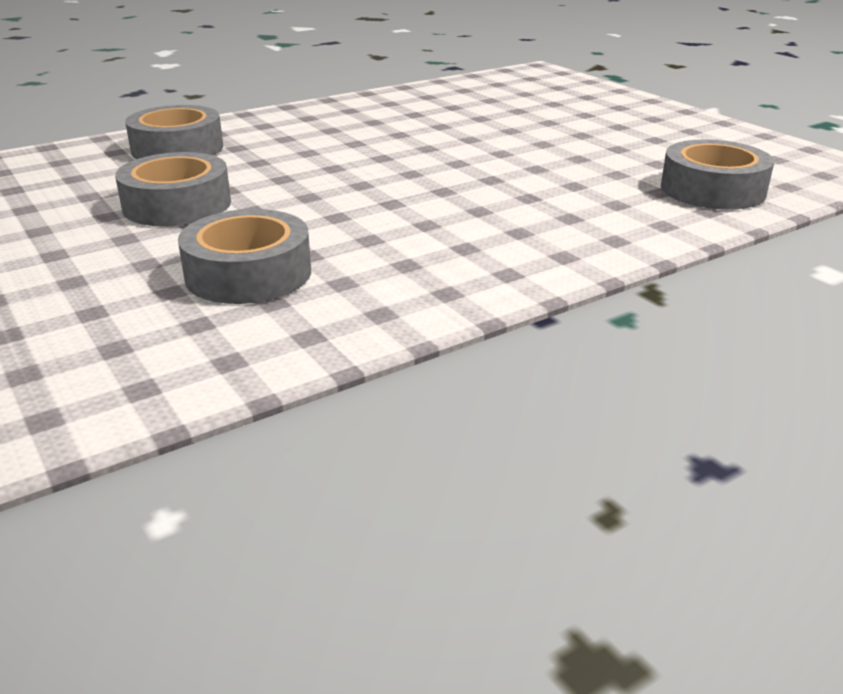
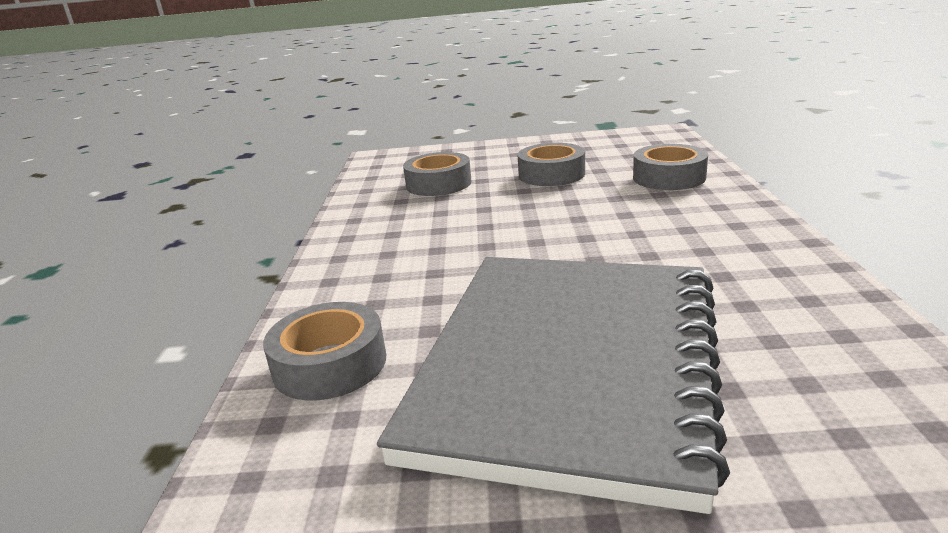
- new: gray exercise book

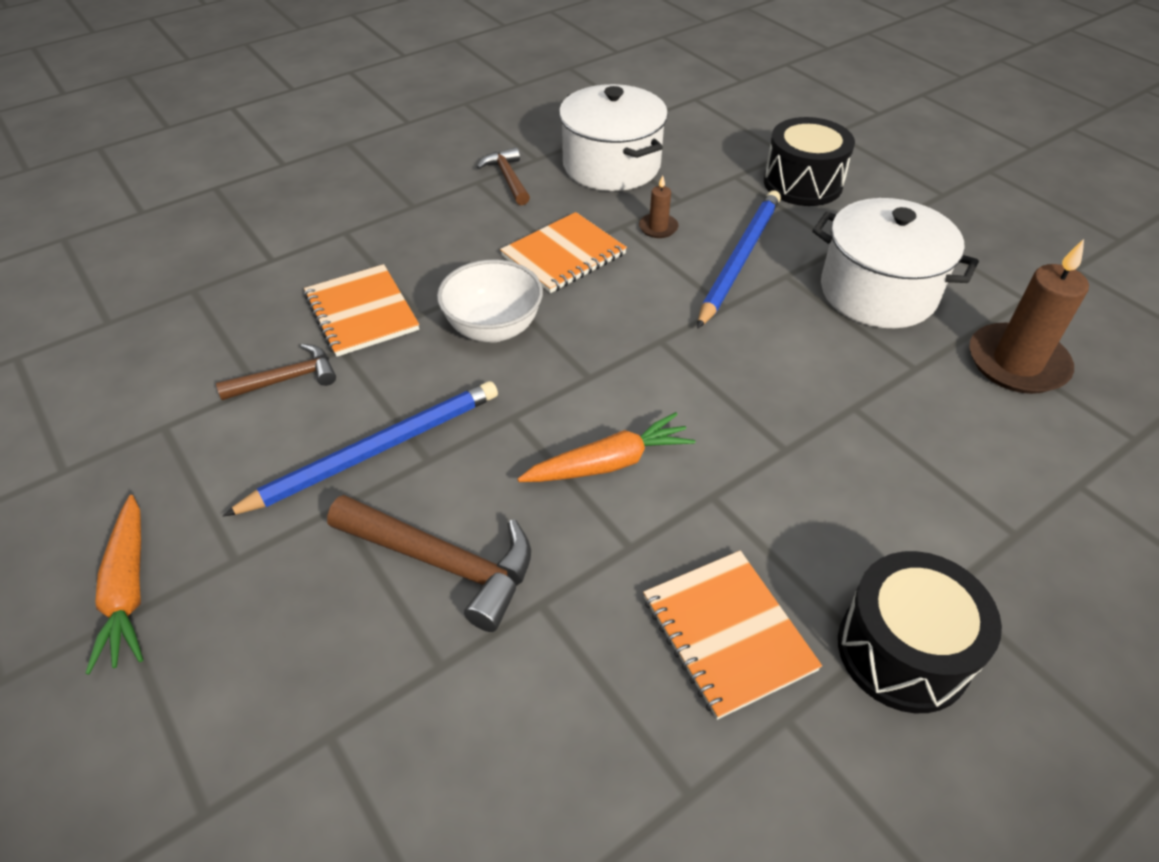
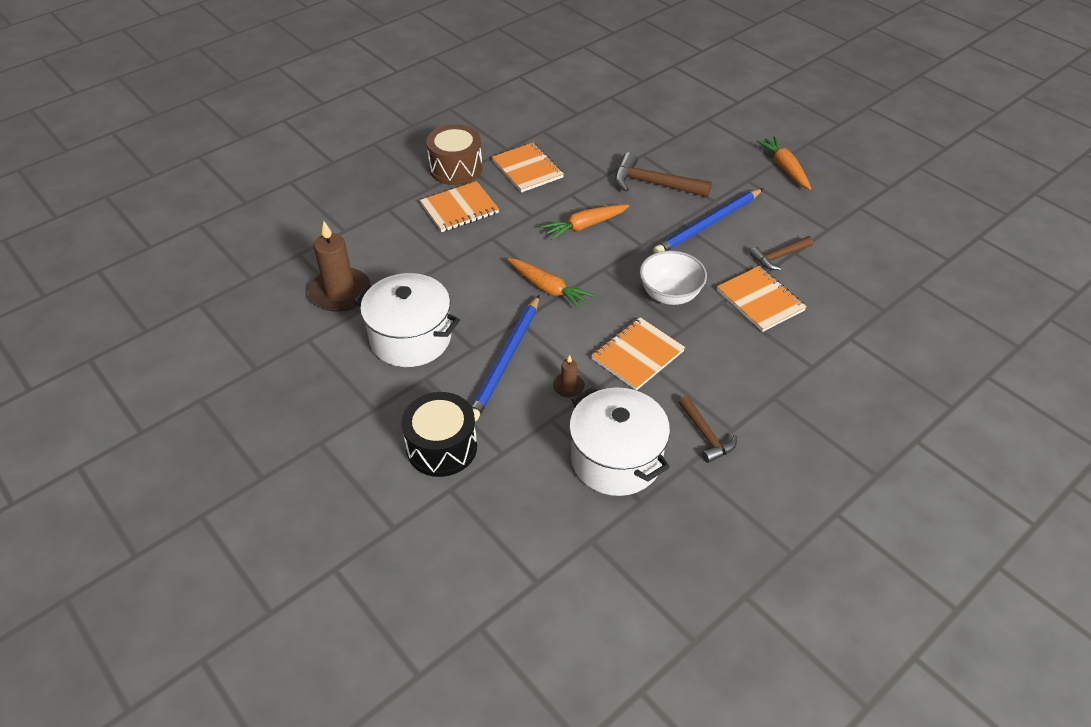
- repainted: black snare drum (no. 2 from left) to russet snare drum
- new: bright orange exercise book (no. 1 from left)
- new: bright orange root vegetable (no. 1 from left)

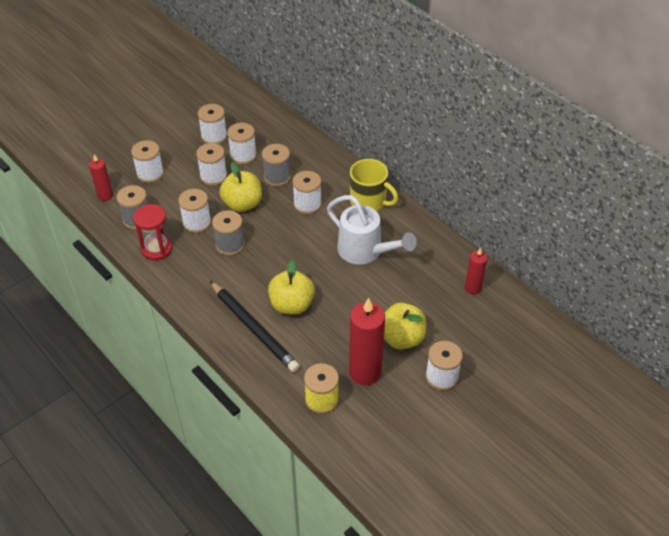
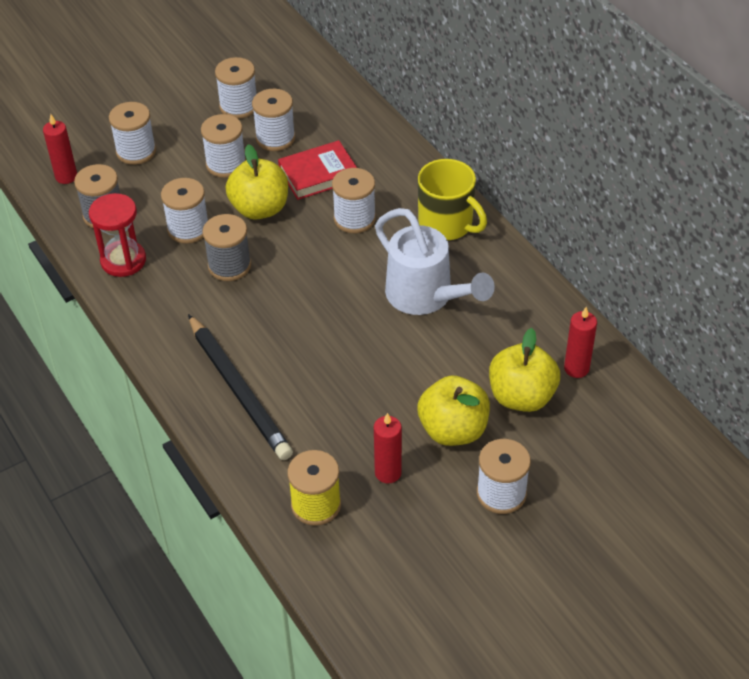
- swapped: gray spool (no. 3 from left) to crimson hardcover
- shifted: bright yellow apple fruit (no. 2 from left in the first image) to bright yellow apple fruit (no. 3 from left)
- scaled: crimson candle (no. 2 from left) x0.55

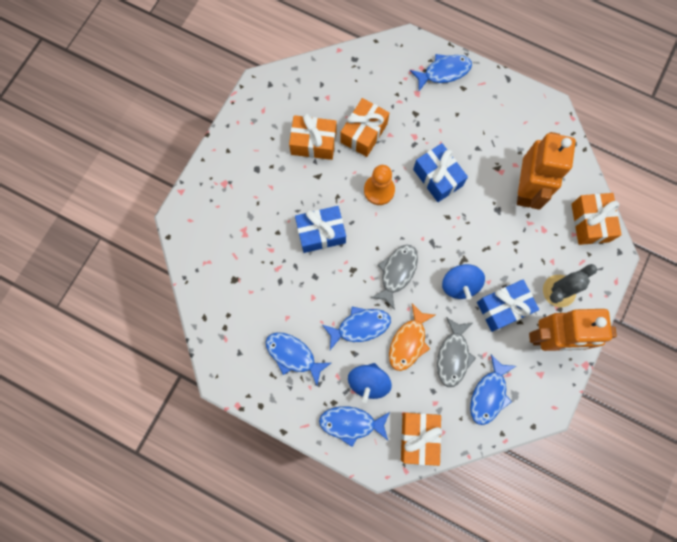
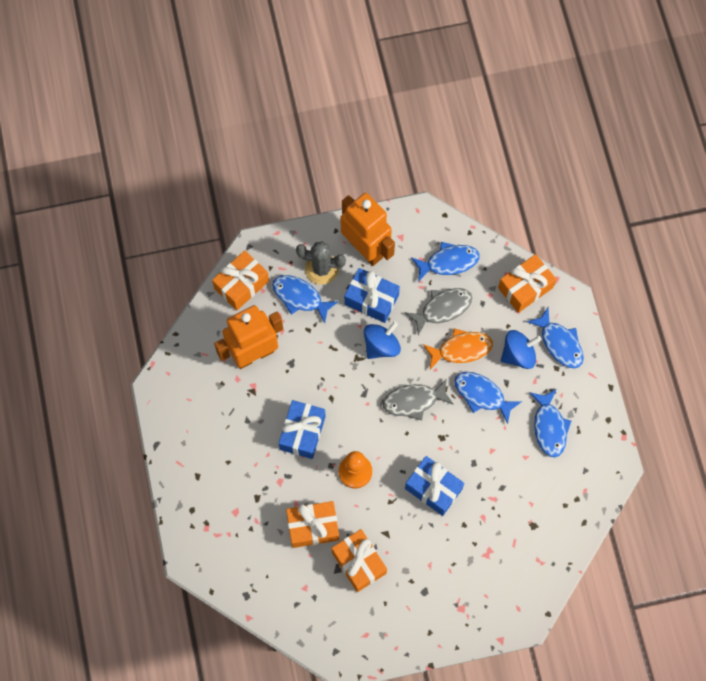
- shifted: blue toy fish (no. 4 from left in the first image) to blue toy fish (no. 1 from left)

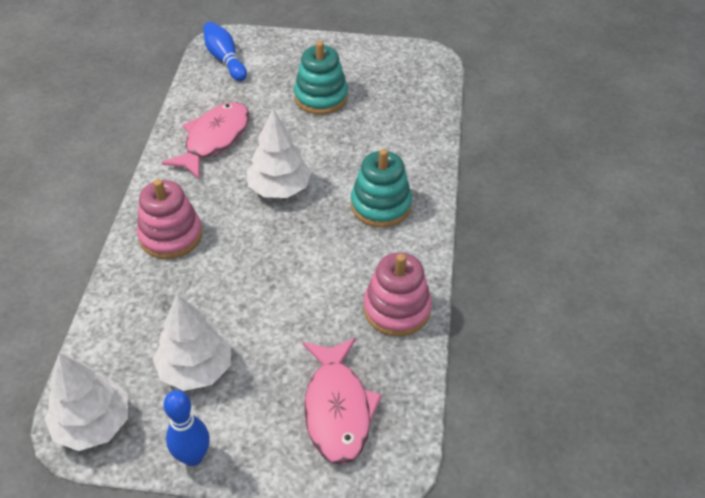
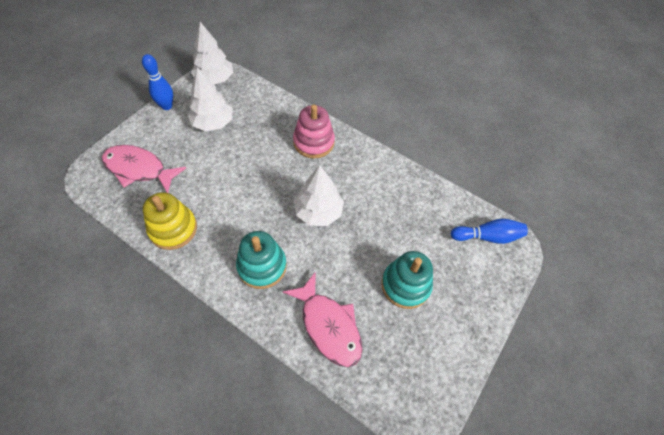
- shifted: rosy toy fish (no. 1 from left in the first image) to rosy toy fish (no. 2 from left)
- repainted: rosy ring stacker (no. 2 from left) to bright yellow ring stacker

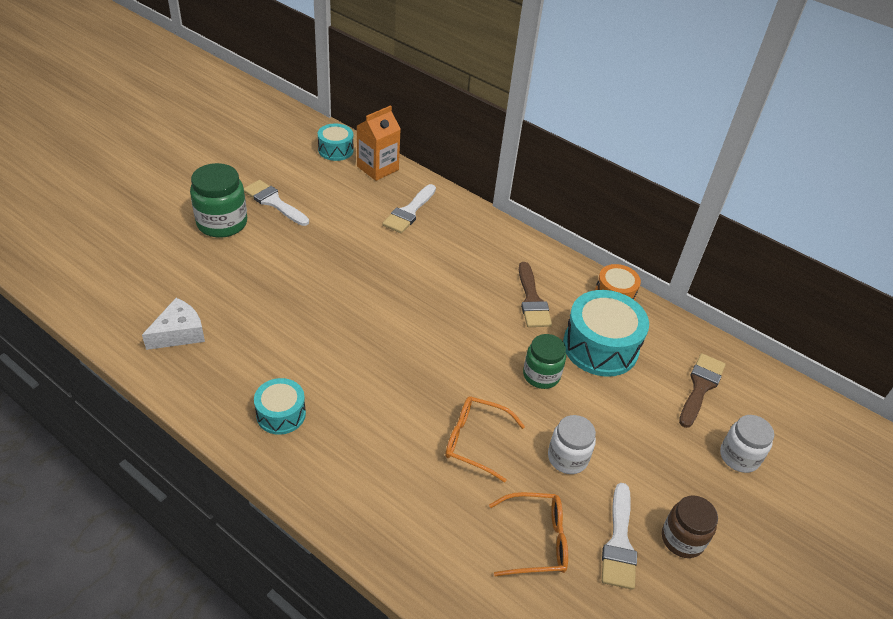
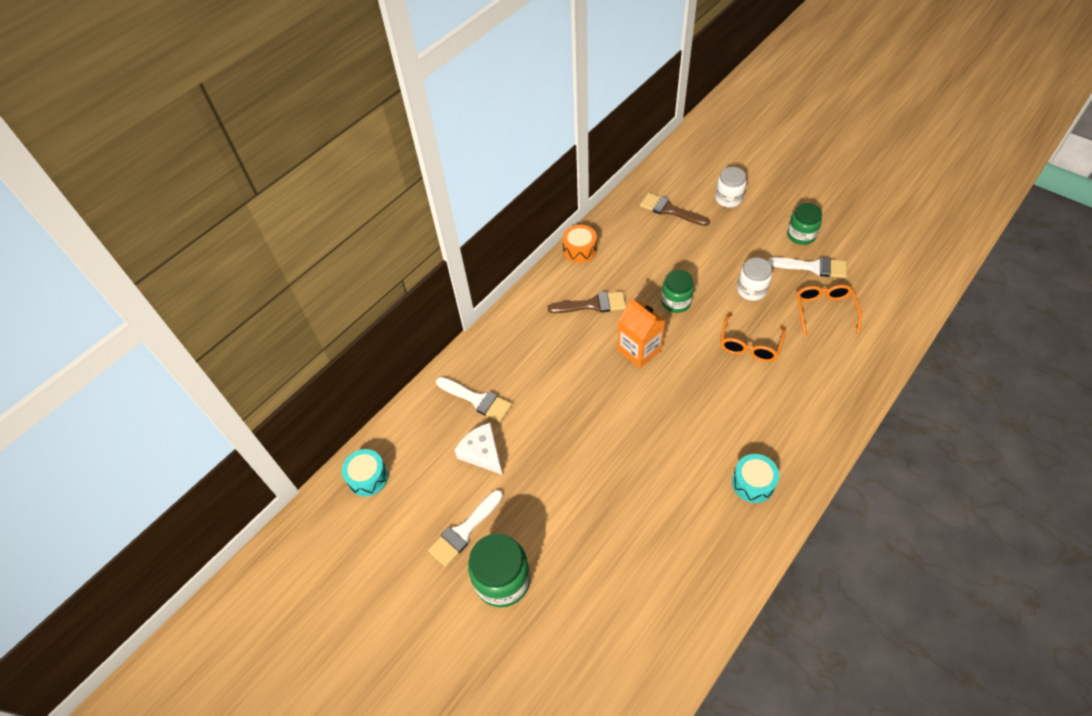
- shifted: bright orange juice carton
- gone: aqua snare drum (no. 3 from left)
- shifted: snow-white cheese
- repainted: russet jar to leaf-green jar (no. 3 from left)

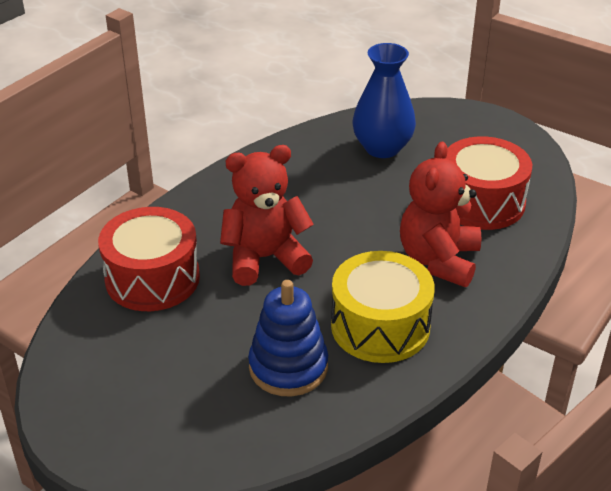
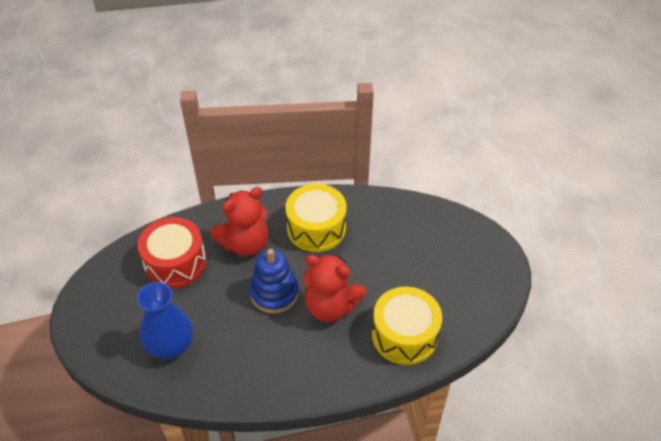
- repainted: crimson snare drum (no. 1 from left) to bright yellow snare drum (no. 2 from left)
- shifted: blue ring stacker

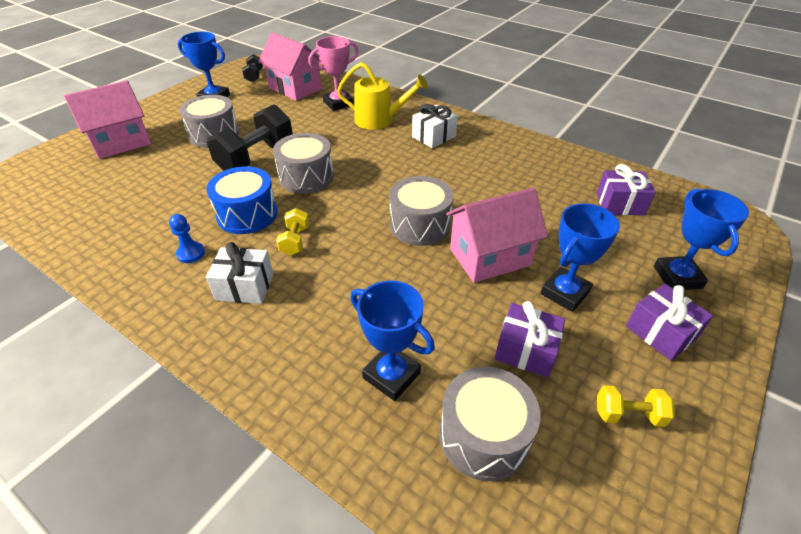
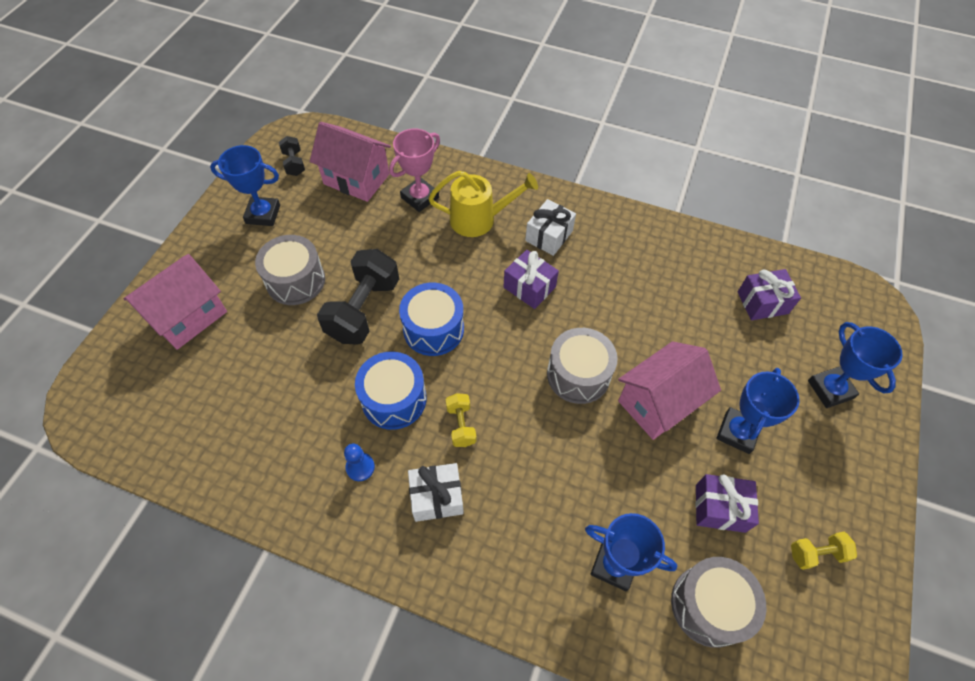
- repainted: gray snare drum (no. 2 from left) to blue snare drum (no. 2 from left)
- shifted: violet wrapped gift (no. 3 from left in the first image) to violet wrapped gift (no. 1 from left)

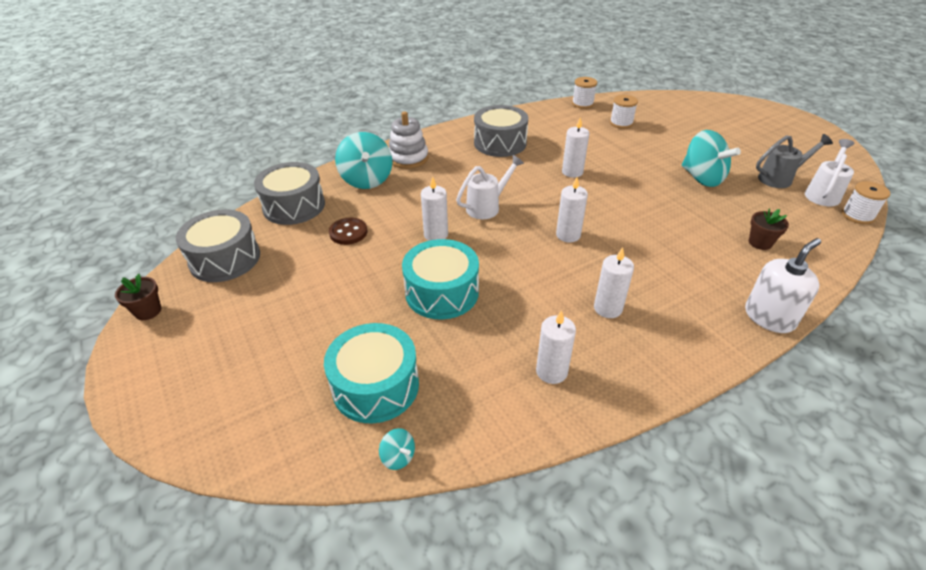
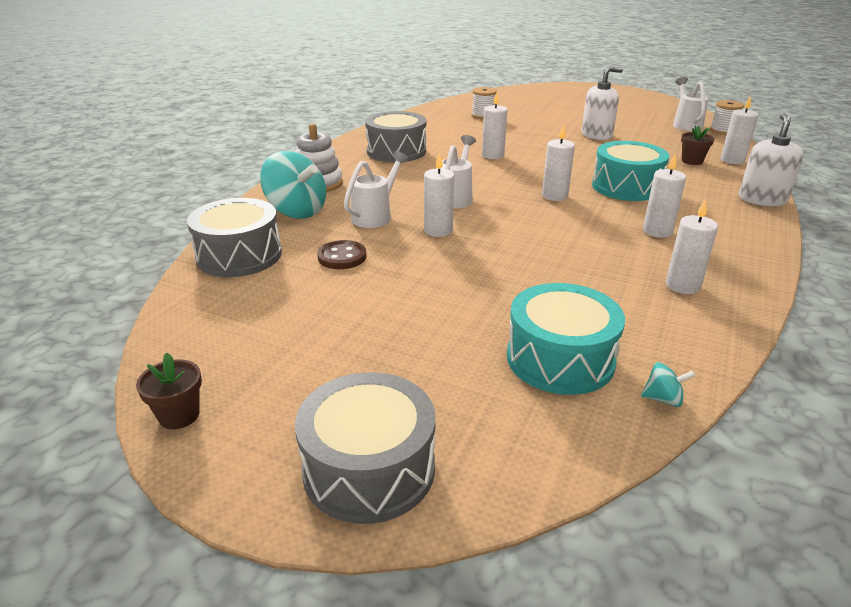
- gone: snow-white spool (no. 1 from left)
- swapped: aqua toy top (no. 3 from left) to snow-white soap pump (no. 1 from left)
- gone: gray watering pot
- shifted: gray snare drum (no. 1 from left in the first image) to gray snare drum (no. 2 from left)
- shifted: aqua snare drum (no. 2 from left)
- new: snow-white candle (no. 6 from left)
- new: snow-white watering pot (no. 1 from left)

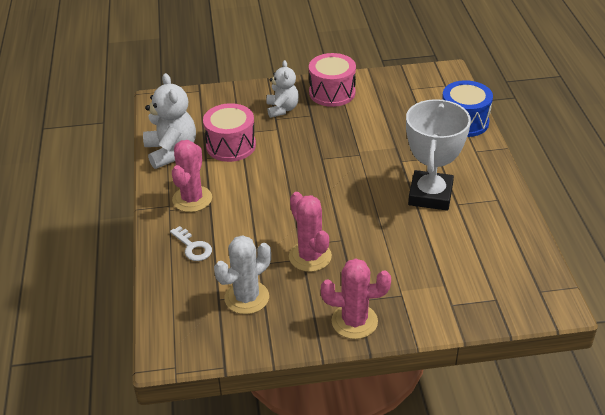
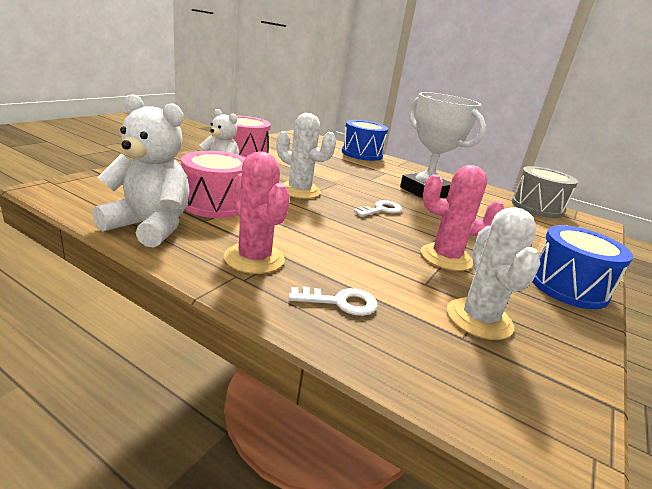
- swapped: rosy saguaro cactus (no. 3 from left) to blue snare drum (no. 2 from left)
- new: snow-white saguaro cactus (no. 1 from left)
- new: gray snare drum
- new: snow-white door key (no. 2 from left)

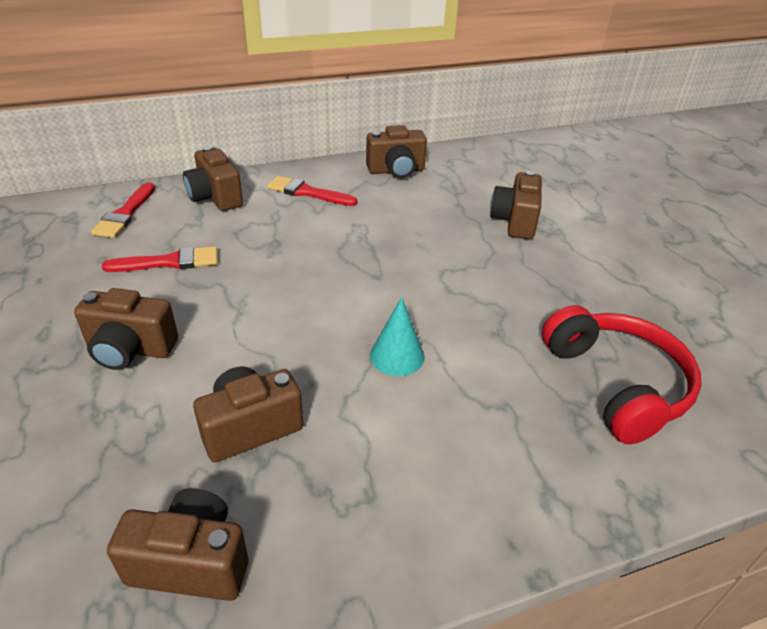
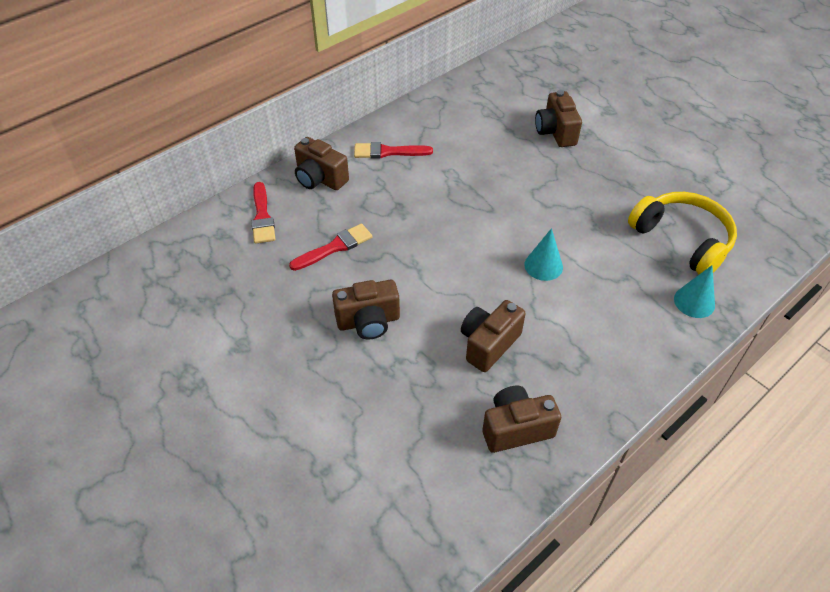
- gone: russet compact camera (no. 5 from left)
- repainted: crimson over-ear headphones to bright yellow over-ear headphones
- new: aqua cone shape (no. 2 from left)

